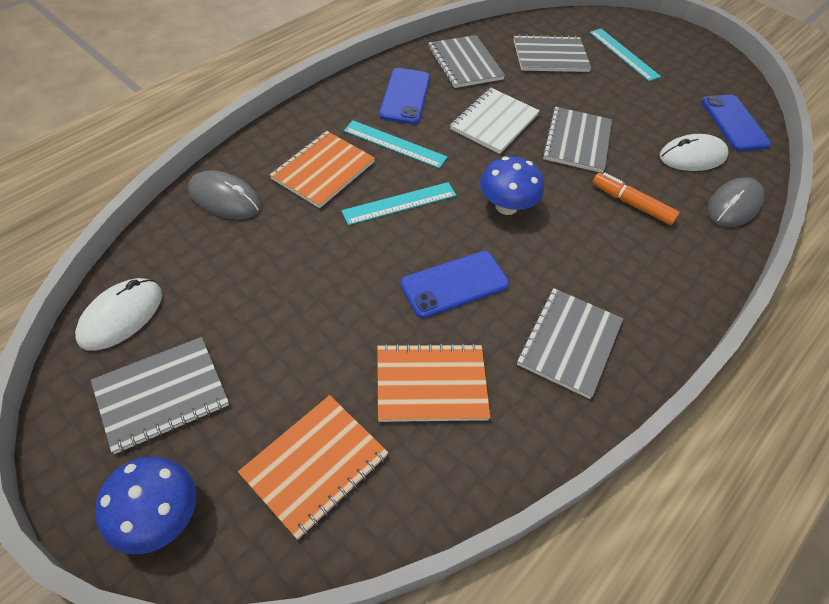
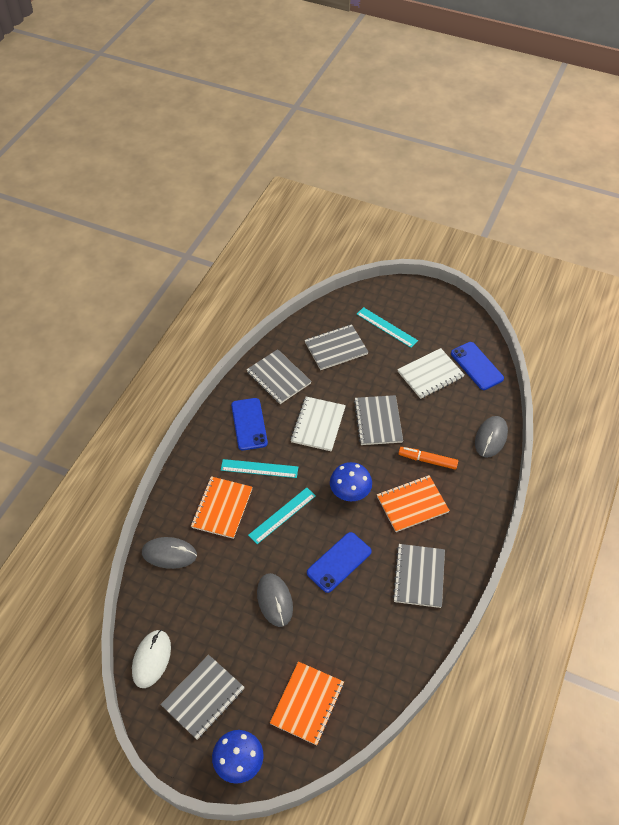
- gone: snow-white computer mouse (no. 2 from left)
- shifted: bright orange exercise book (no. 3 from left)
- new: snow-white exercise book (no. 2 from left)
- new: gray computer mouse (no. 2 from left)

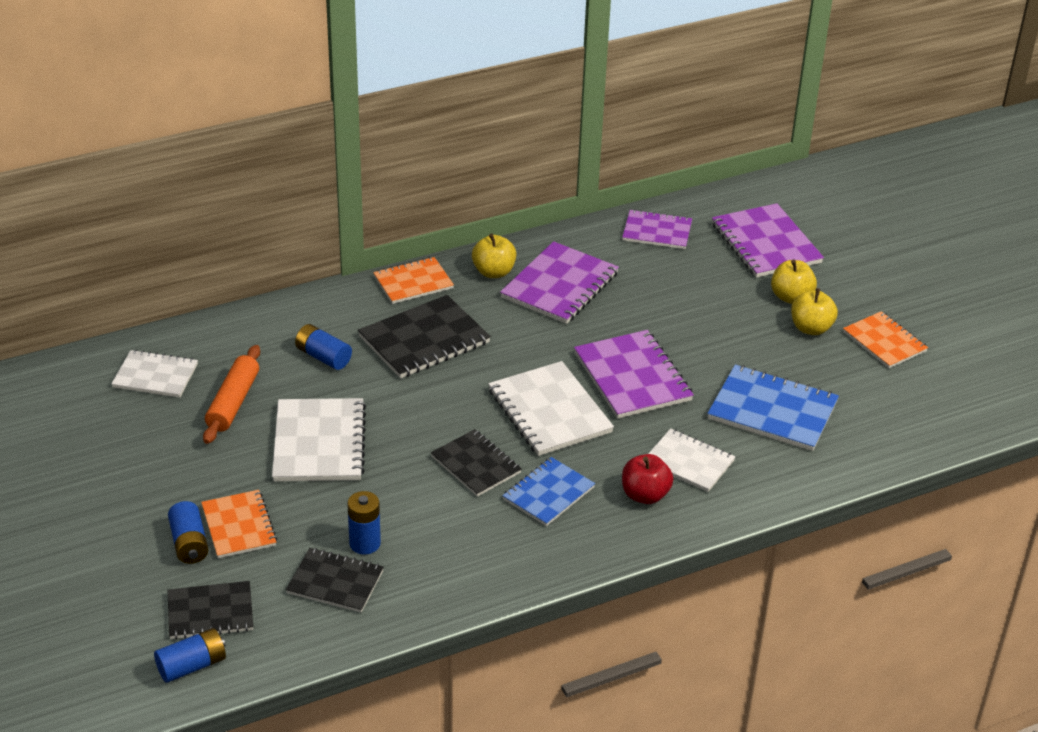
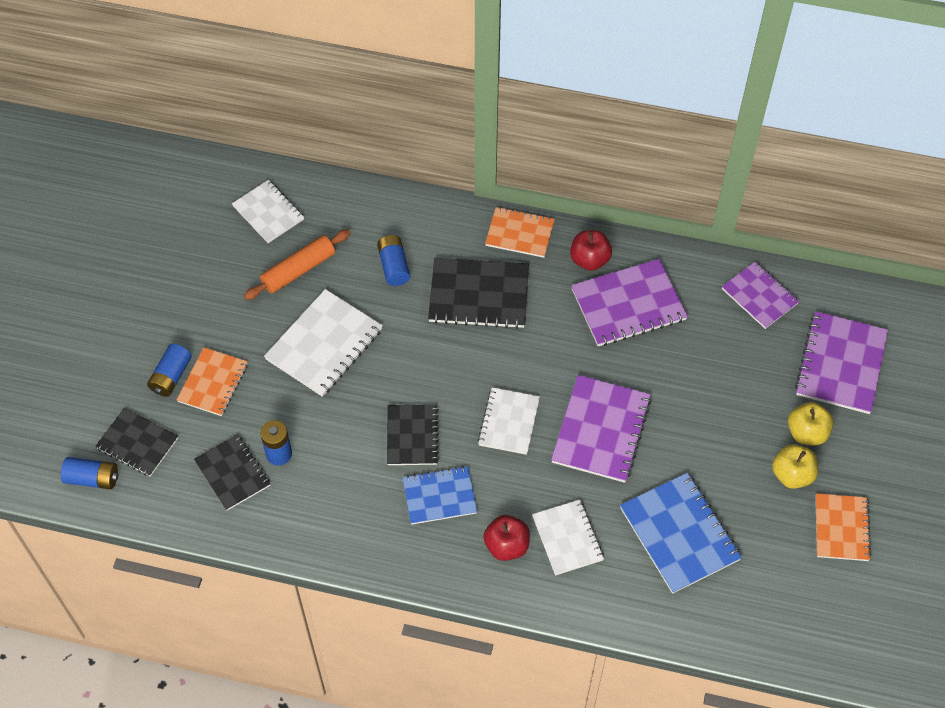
- repainted: bright yellow apple fruit (no. 1 from left) to crimson apple fruit (no. 2 from left)
- scaled: snow-white exercise book (no. 3 from left) x0.65

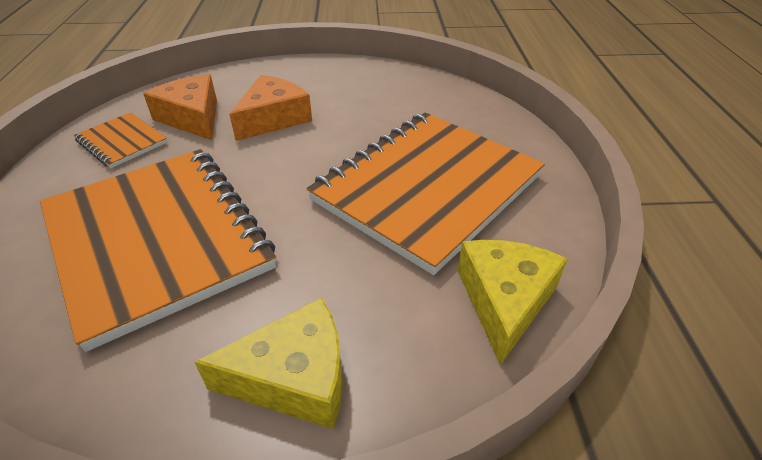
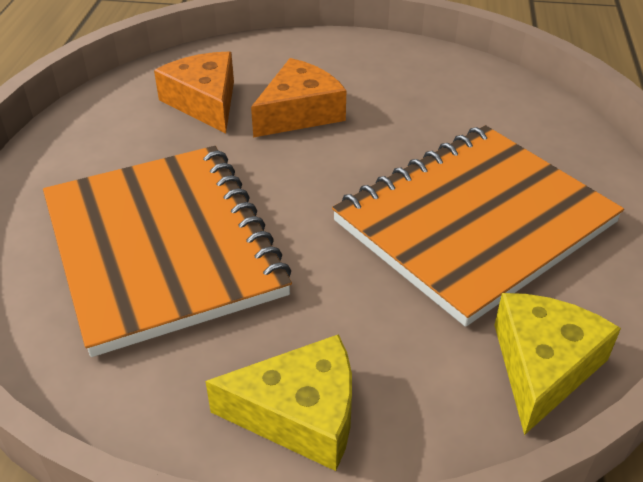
- gone: bright orange exercise book (no. 1 from left)

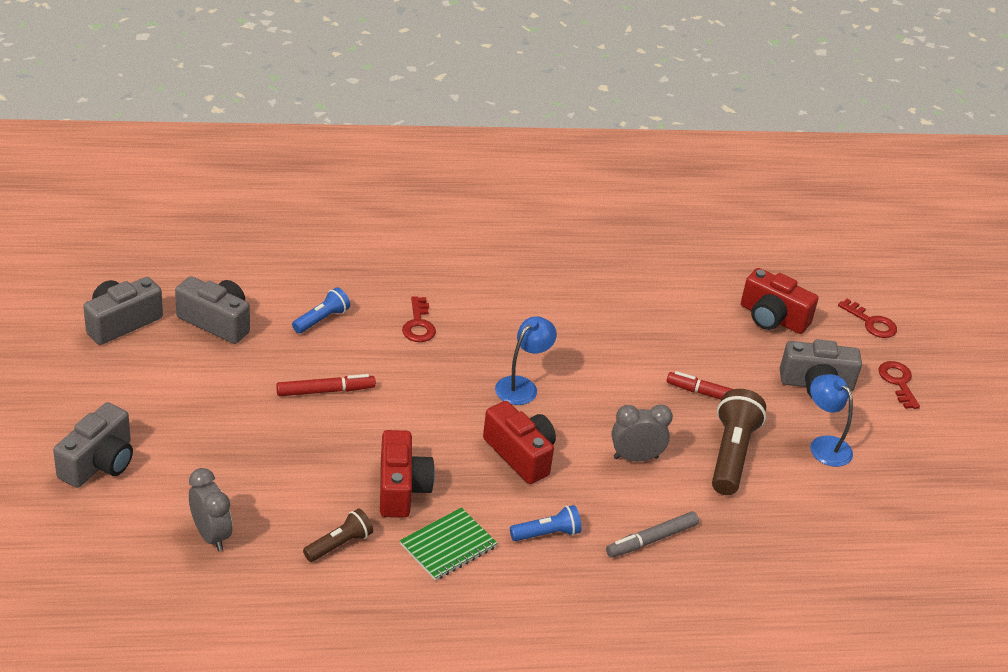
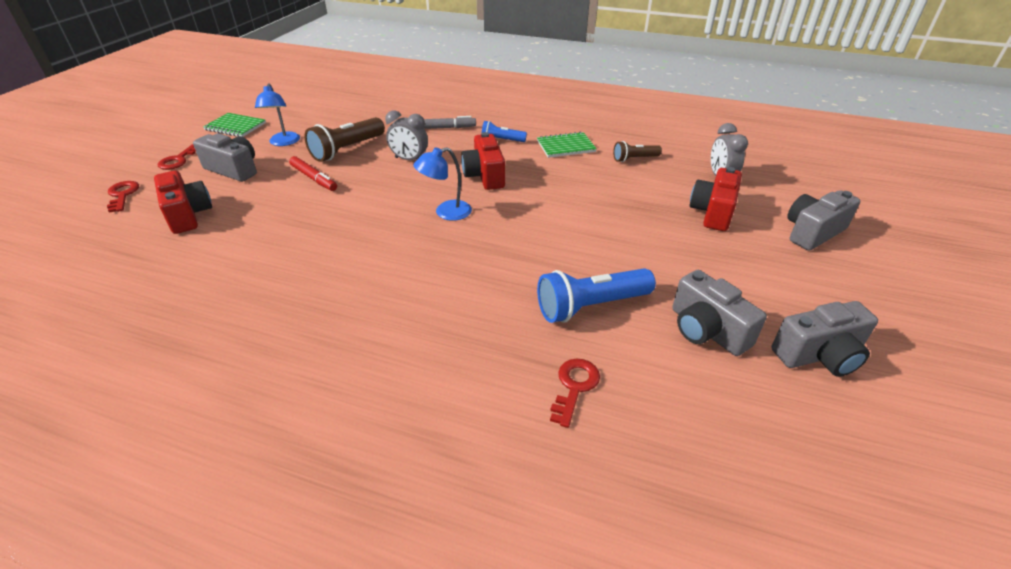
- scaled: blue flashlight (no. 1 from left in the first image) x1.74
- shifted: crimson door key (no. 1 from left in the first image) to crimson door key (no. 3 from left)
- gone: crimson marker pen (no. 1 from left)
- shifted: crimson compact camera (no. 1 from left in the first image) to crimson compact camera (no. 3 from left)
- new: leaf-green exercise book (no. 1 from left)

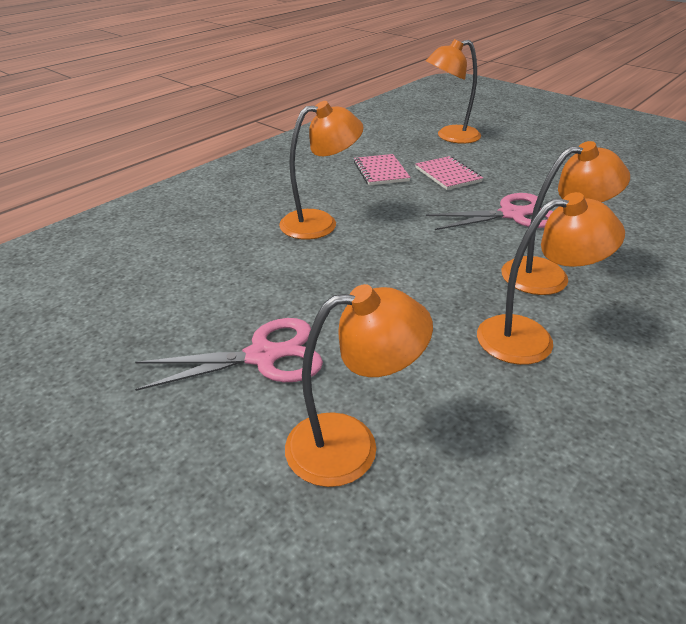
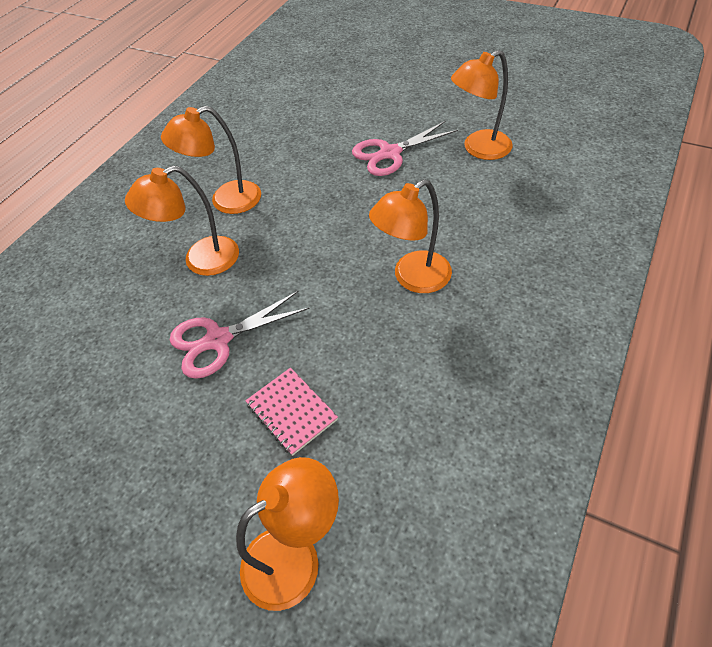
- gone: rosy exercise book (no. 1 from left)
- shifted: bright orange lamp (no. 2 from left in the first image) to bright orange lamp (no. 5 from left)

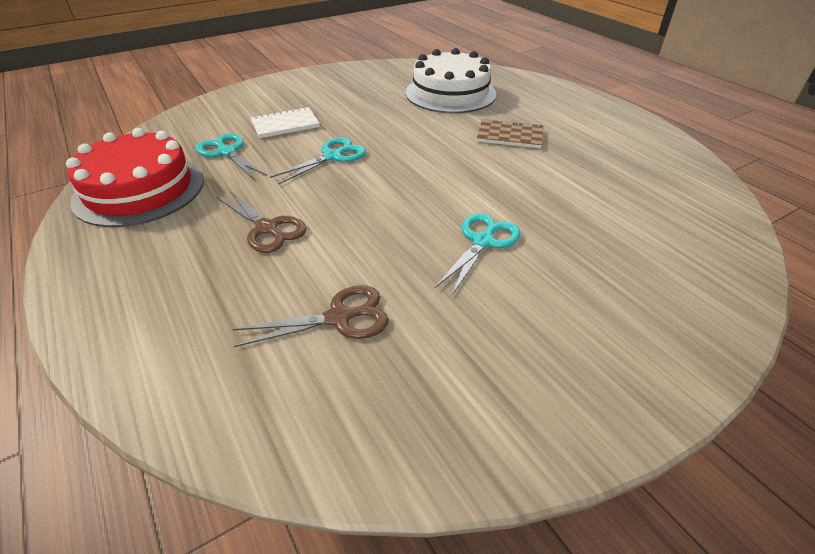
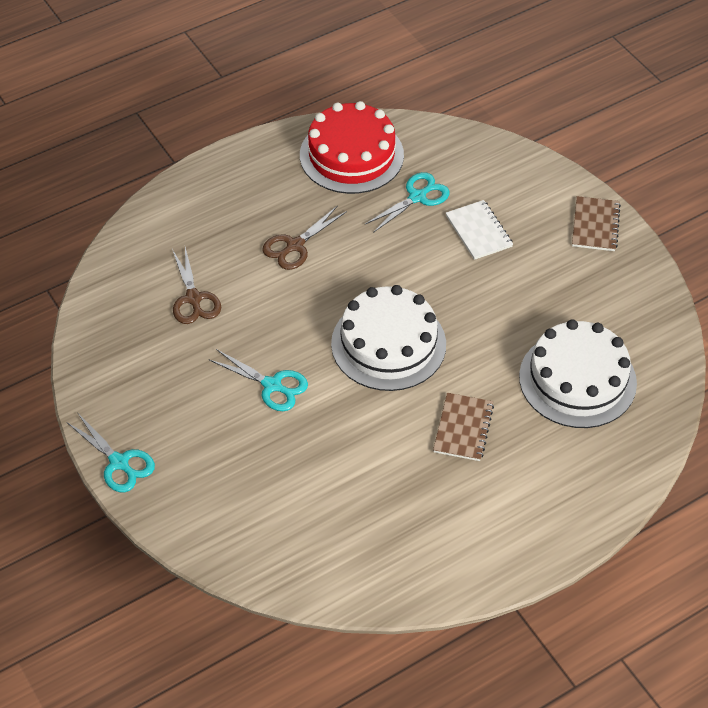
- shifted: aqua scissors (no. 2 from left in the first image) to aqua scissors (no. 1 from left)
- new: russet exercise book (no. 2 from left)
- new: snow-white cake (no. 1 from left)

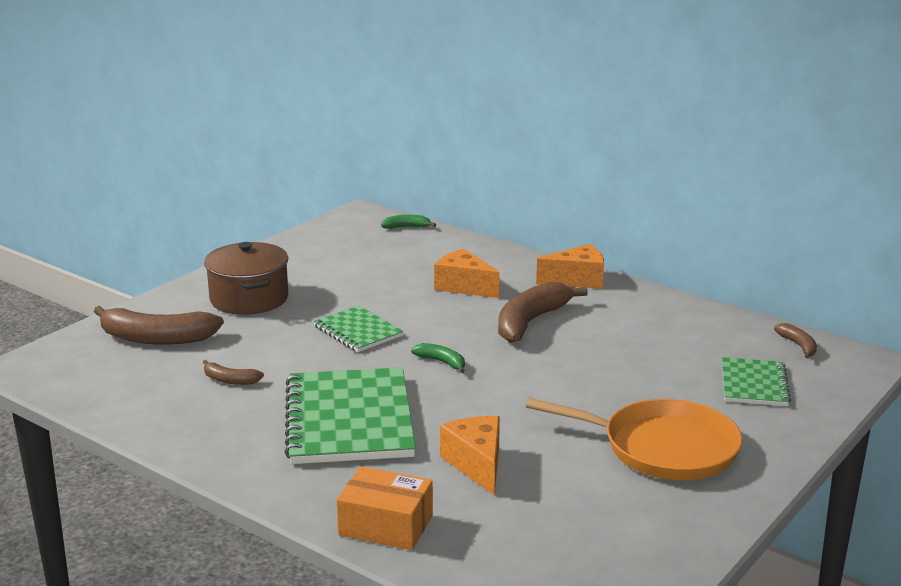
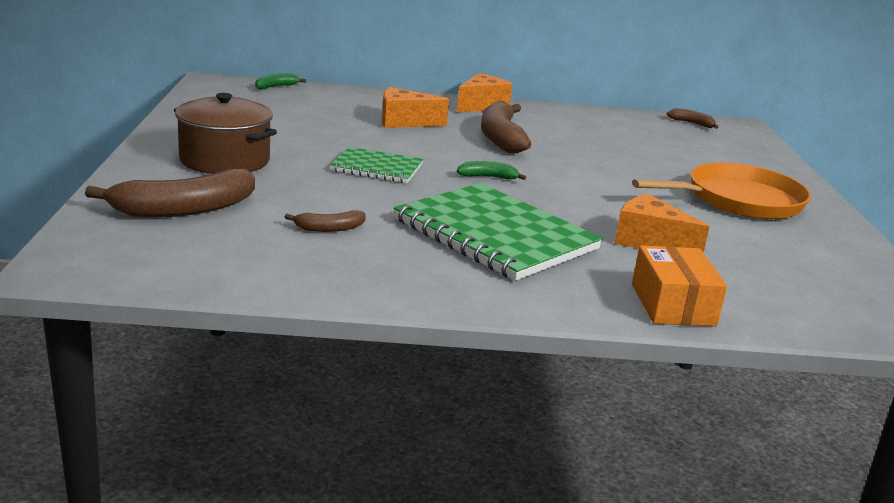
- gone: leaf-green exercise book (no. 3 from left)
- rotated: bright orange box 75 degrees counterclockwise

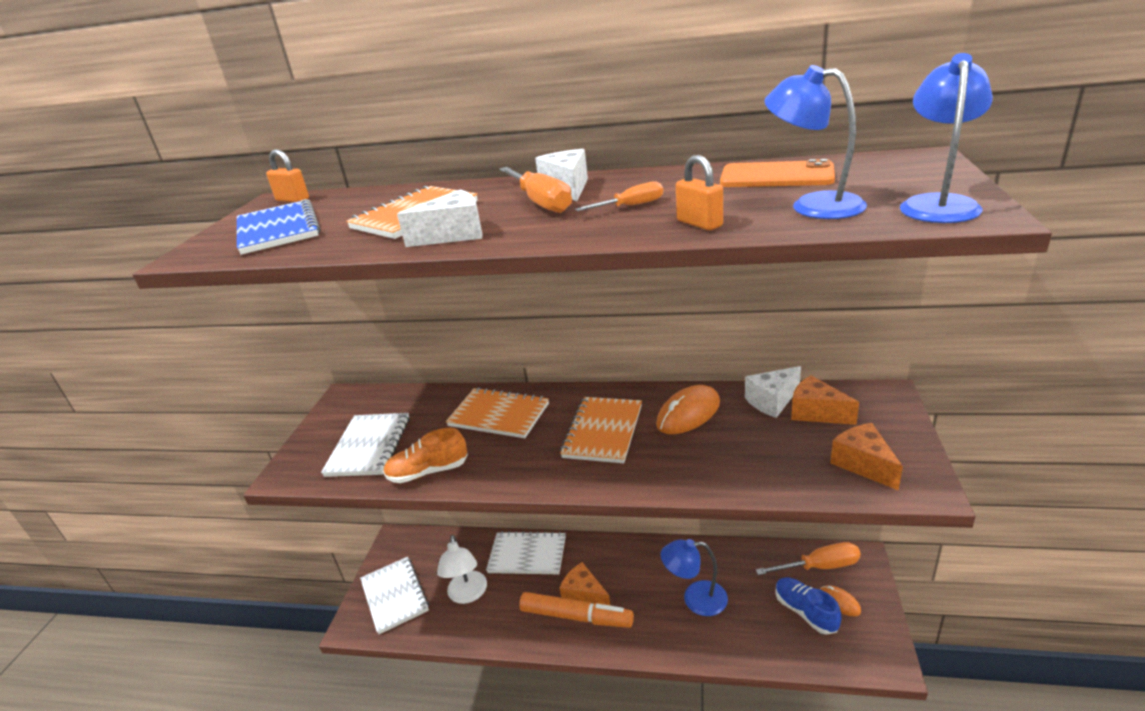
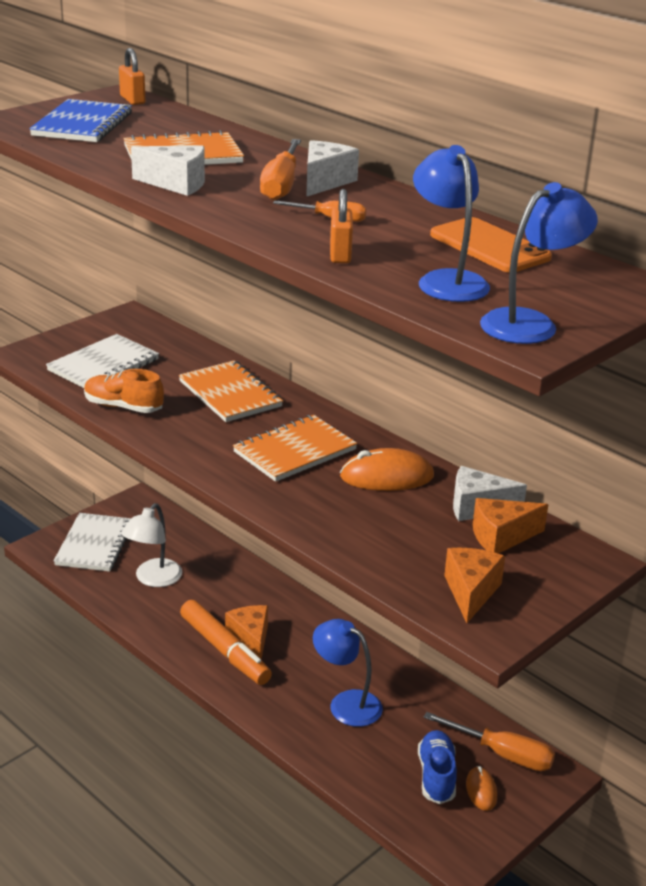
- rotated: bright orange cheese (no. 2 from left in the first image) 90 degrees counterclockwise
- gone: snow-white exercise book (no. 3 from left)

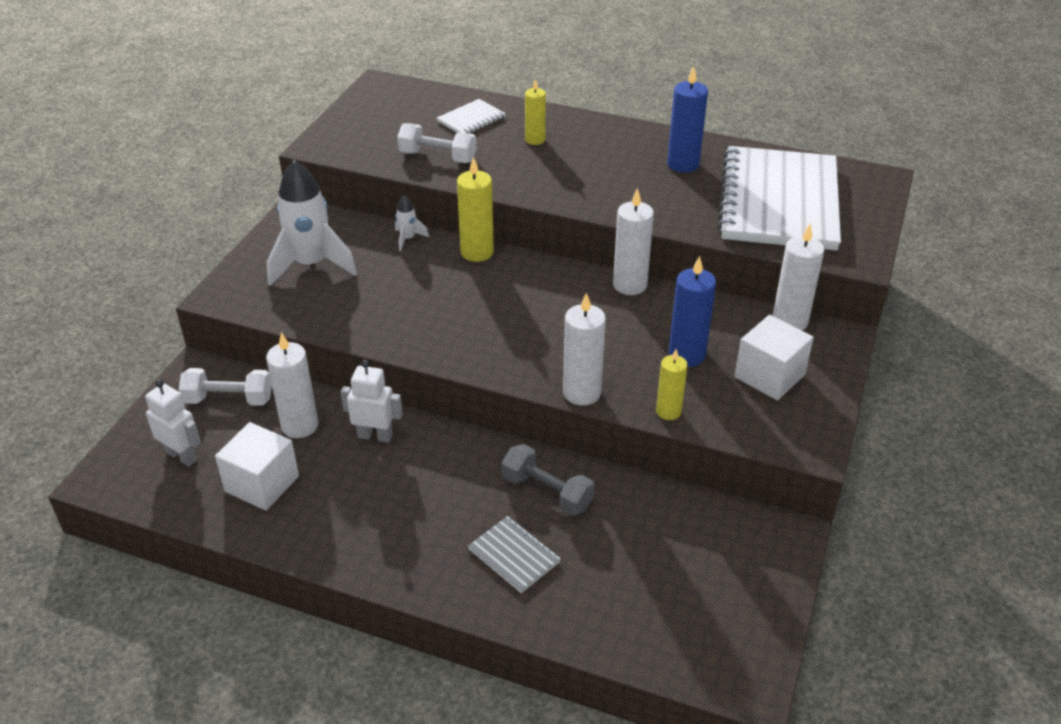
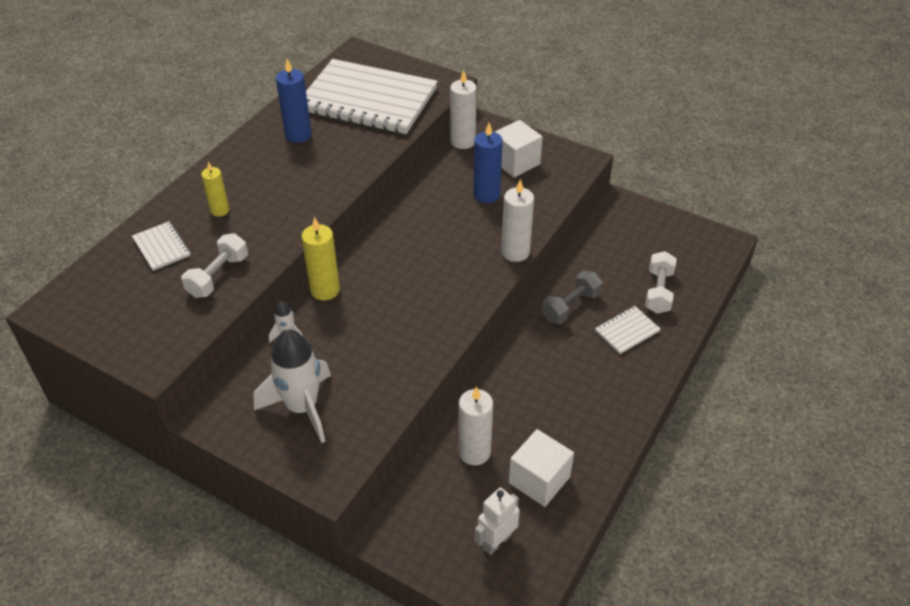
- gone: snow-white candle (no. 3 from left)
- gone: bright yellow candle (no. 3 from left)
- gone: snow-white toy robot (no. 2 from left)
- shifted: snow-white dumbbell (no. 1 from left in the first image) to snow-white dumbbell (no. 2 from left)
- repainted: gray exercise book to snow-white exercise book (no. 3 from left)

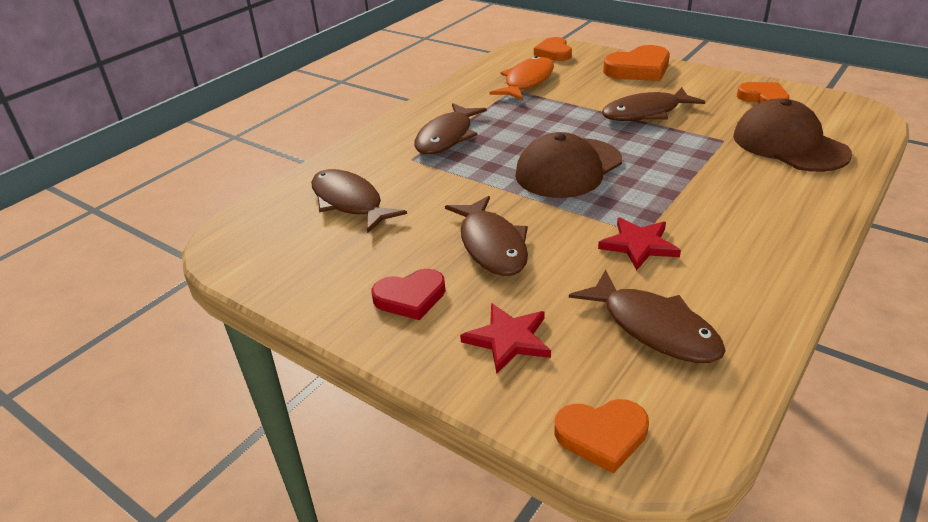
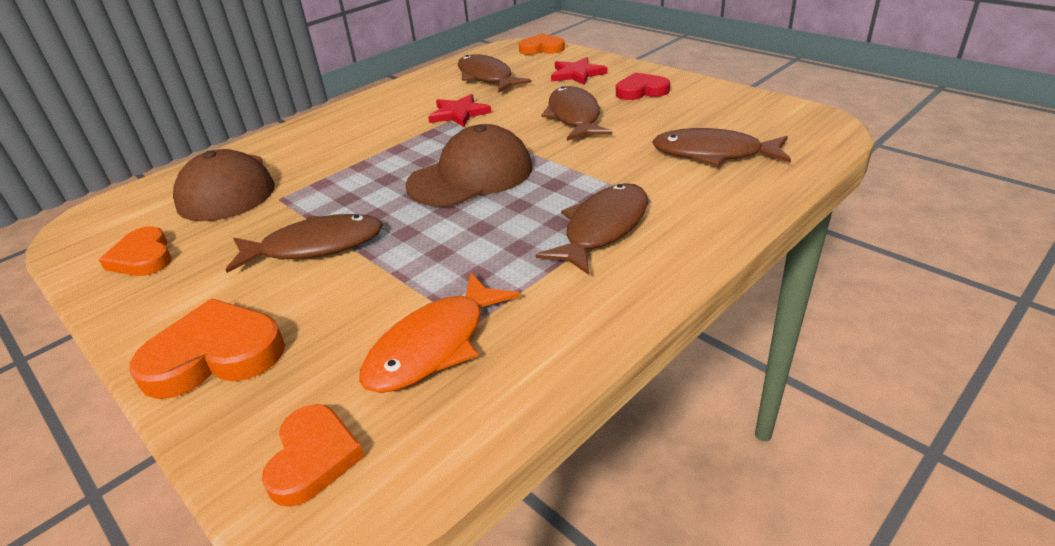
- rotated: russet toy fish (no. 1 from left in the first image) 135 degrees clockwise

